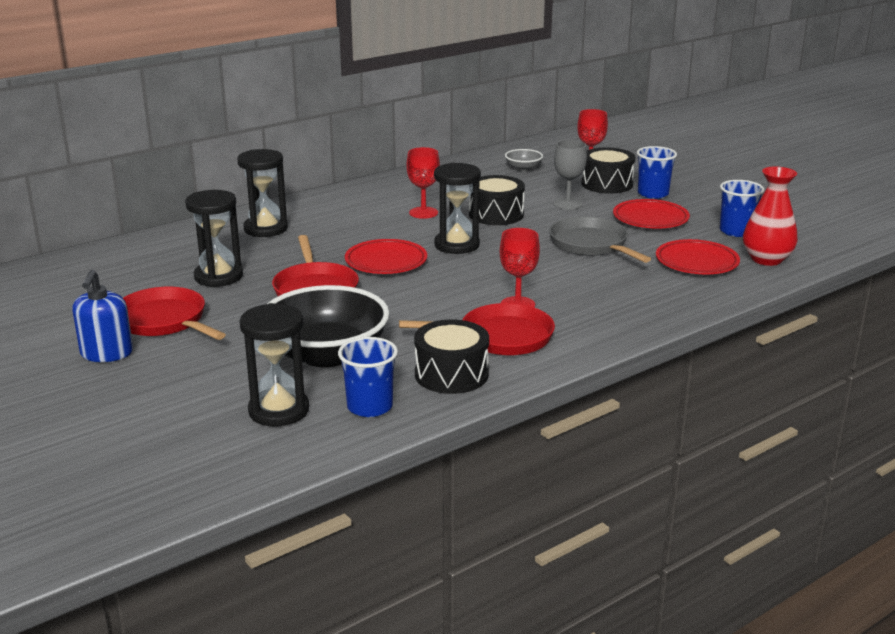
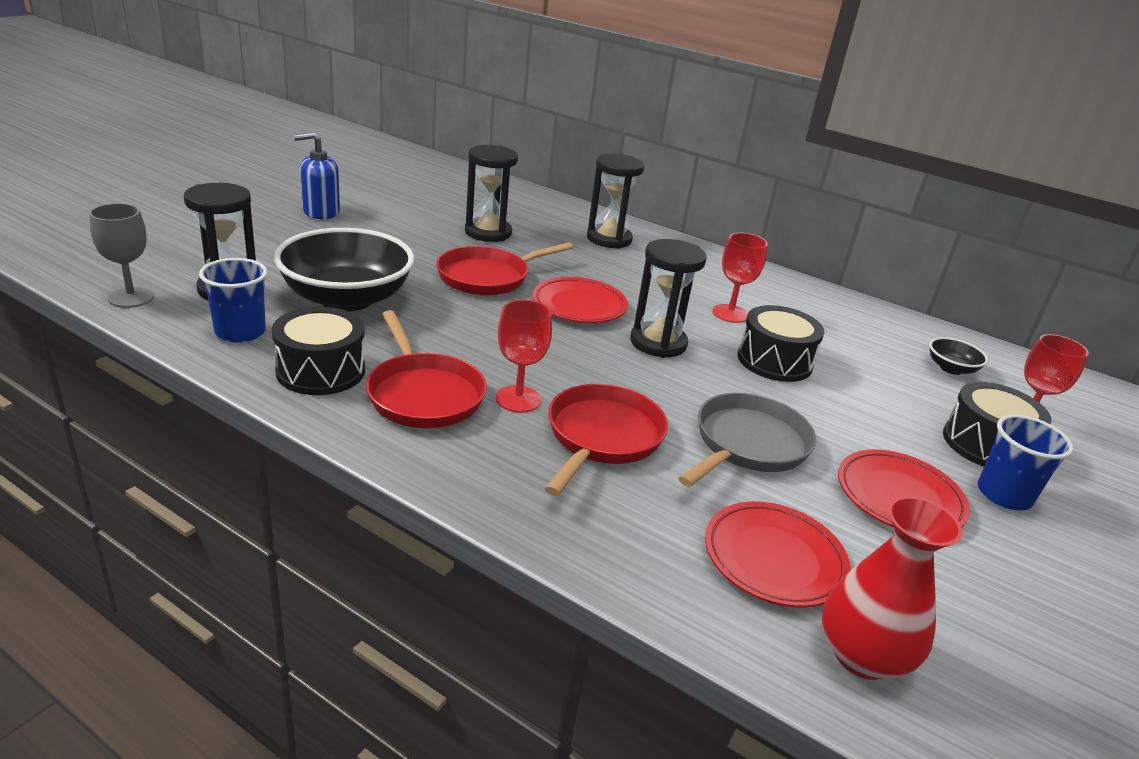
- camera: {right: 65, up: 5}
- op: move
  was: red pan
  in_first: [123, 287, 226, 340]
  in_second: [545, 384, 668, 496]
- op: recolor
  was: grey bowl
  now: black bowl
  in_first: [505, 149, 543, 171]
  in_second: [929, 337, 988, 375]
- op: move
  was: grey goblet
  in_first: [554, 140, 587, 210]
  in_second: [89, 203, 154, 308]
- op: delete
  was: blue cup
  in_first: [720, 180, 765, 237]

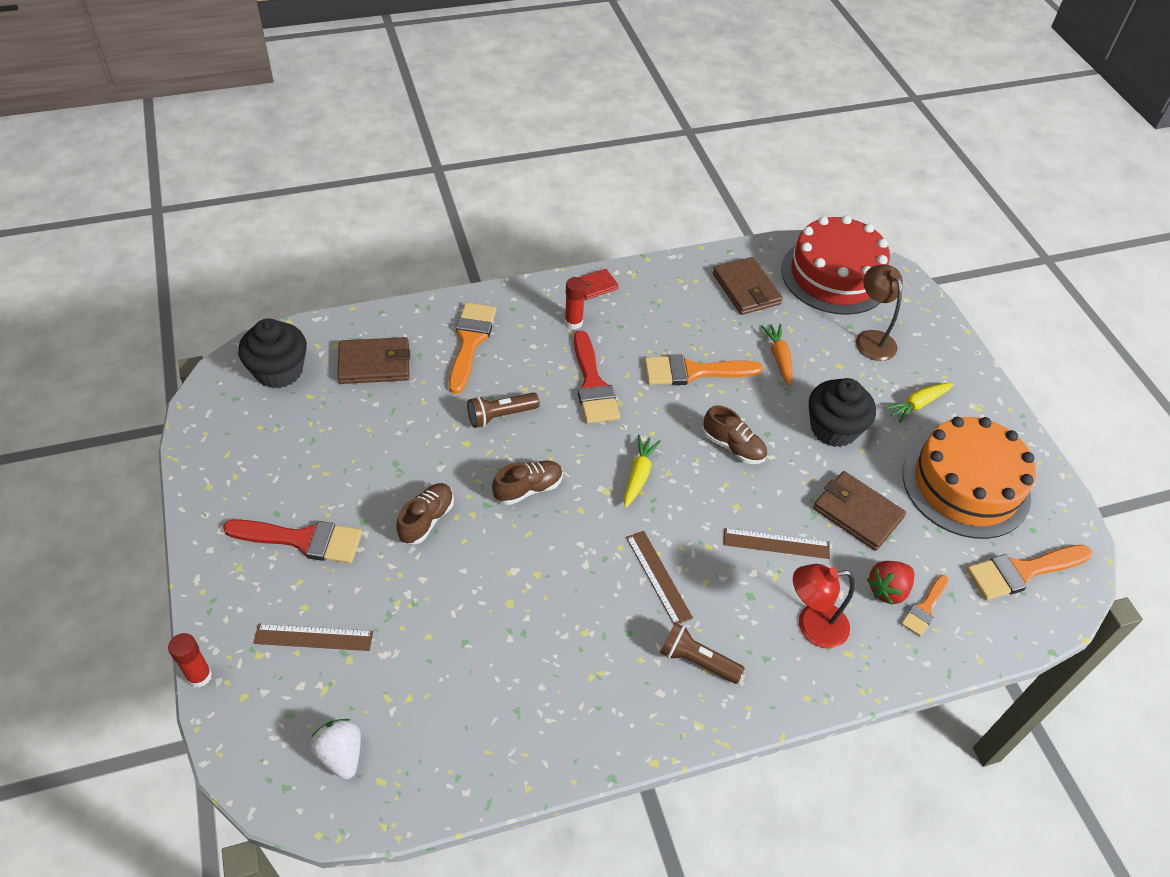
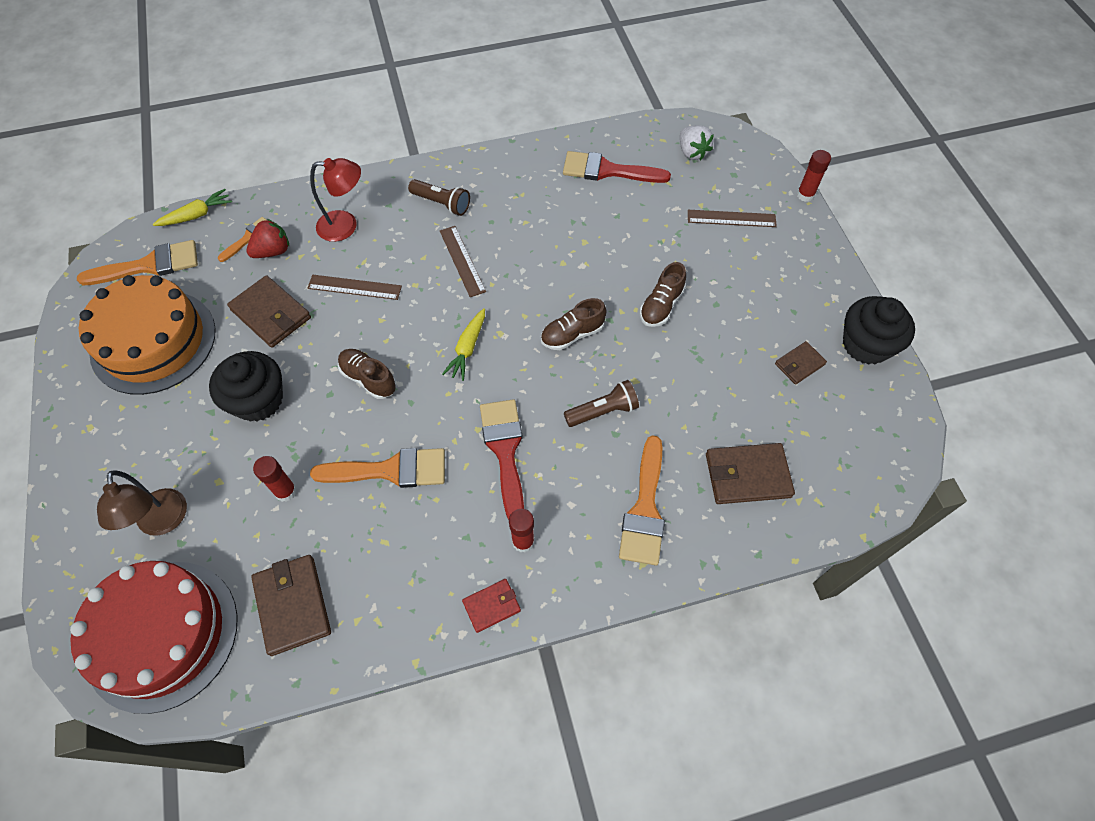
- camera: {right: -175, up: 10}
- op: move
  was: red brush
  in_first: [223, 519, 362, 563]
  in_second: [563, 151, 671, 183]
- op: move
  was: black cupcake
  in_first: [238, 319, 307, 389]
  in_second: [843, 296, 915, 365]
- op: replace
  was: orange carrot
  now: red glue stick
  in_first: [761, 324, 793, 386]
  in_second: [253, 456, 297, 502]
- op: move
  was: yellow carrot
  in_first: [884, 383, 954, 423]
  in_second: [153, 189, 232, 226]
- op: insert
  now: brown wallet
  in_second: [775, 341, 827, 385]

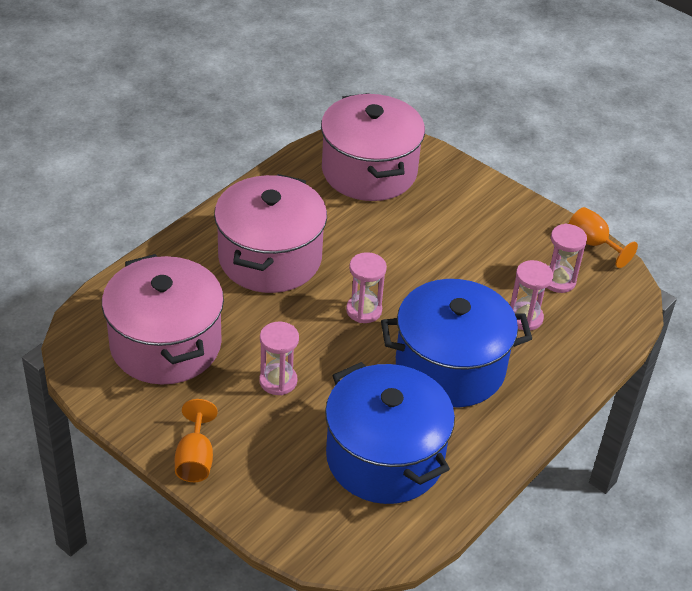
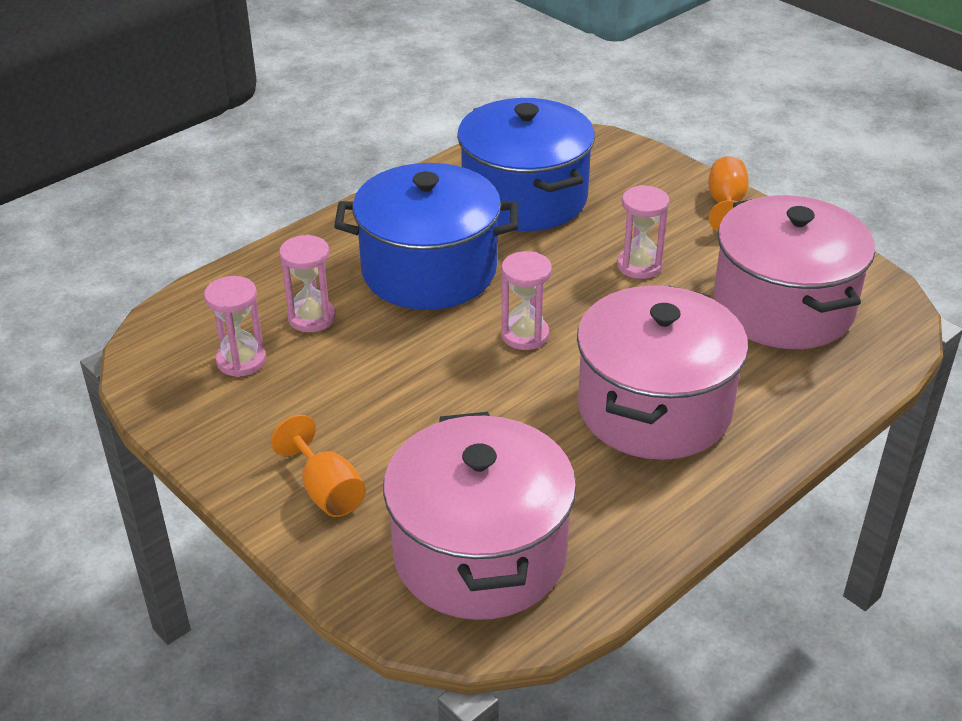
- camera: {right: -170, up: -5}
- op: move
  was: orange goblet
  in_first: [568, 207, 638, 268]
  in_second: [271, 415, 366, 517]

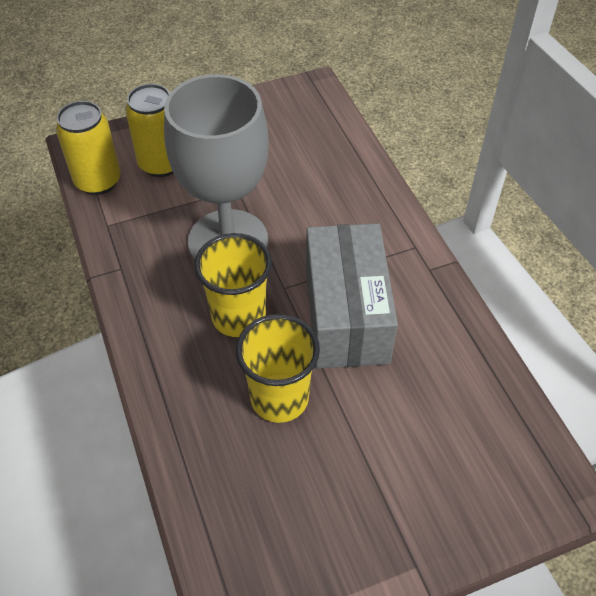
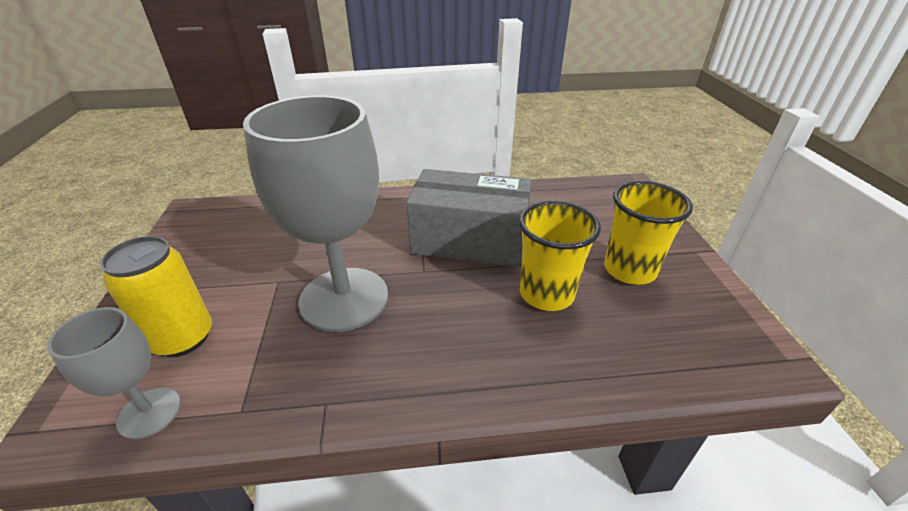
- camera: {right: -75, up: -15}
- op: replace
  was: yellow can
  now: grey goblet
  in_first: [56, 101, 121, 195]
  in_second: [47, 307, 181, 440]
- op: move
  was: yellow cup
  in_first: [194, 233, 272, 337]
  in_second: [604, 181, 693, 285]

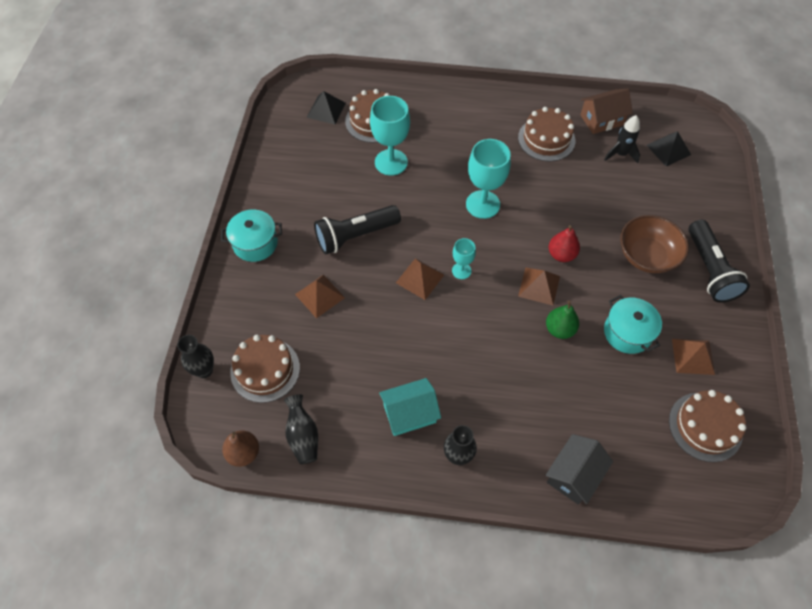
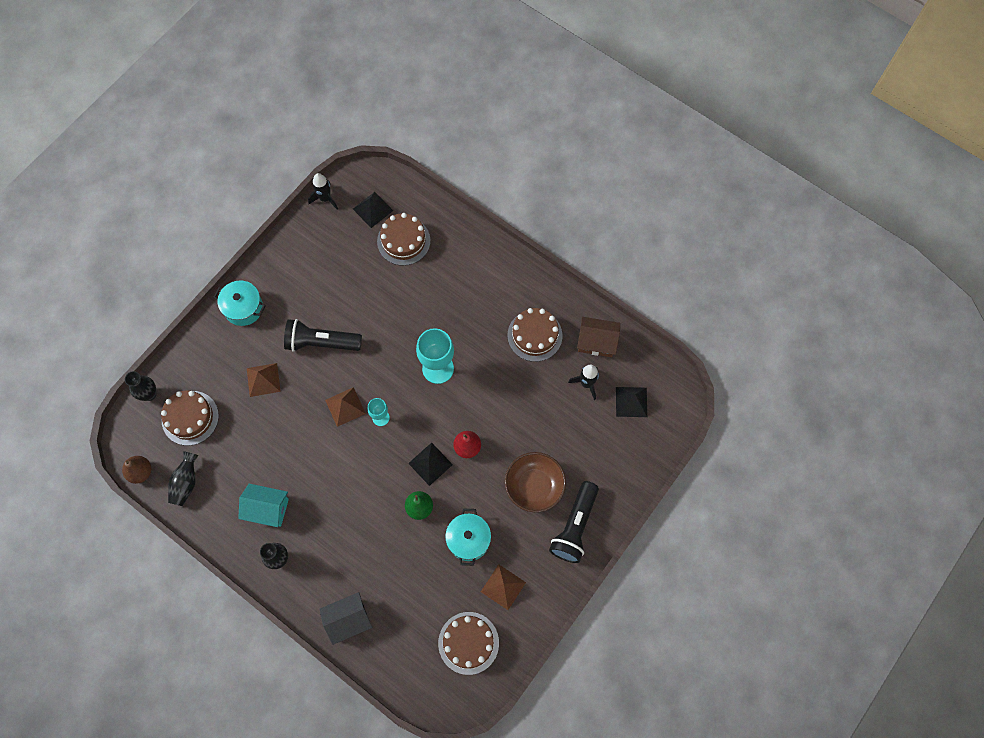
- camera: {right: 30, up: 10}
- op: delete
  was: turquoise goblet
  in_first: [370, 96, 410, 176]
- op: recolor
  was: brown pyramid
  now: black pyramid
  in_first: [518, 268, 560, 305]
  in_second: [408, 443, 453, 486]
- op: insert
  now: black rocket
  in_second: [308, 173, 338, 210]

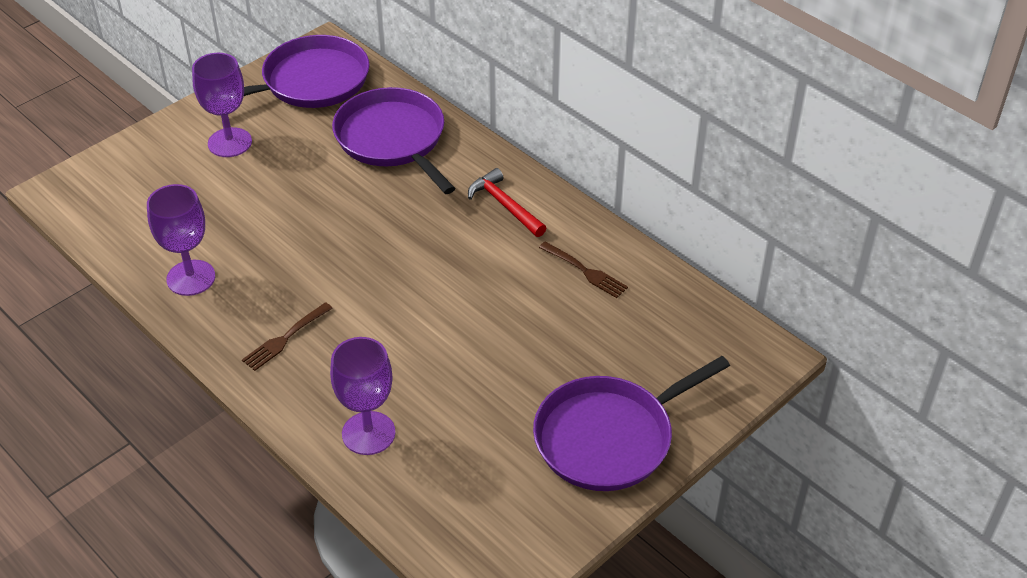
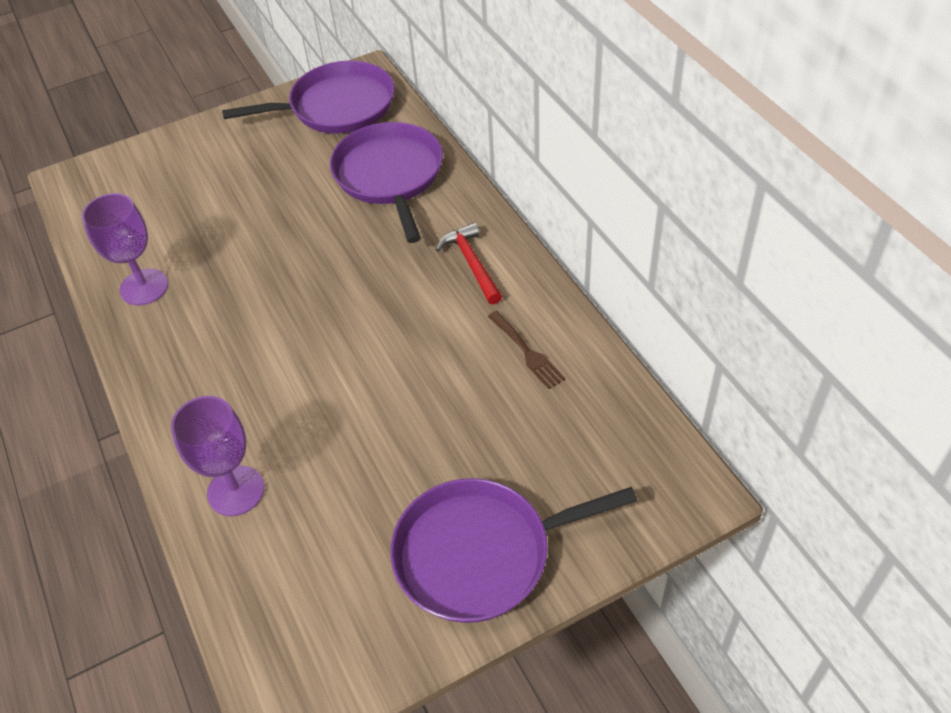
- camera: {right: 20, up: 5}
- op: delete
  was: purple goblet
  in_first: [192, 53, 252, 157]
- op: delete
  was: brown fork
  in_first: [242, 302, 333, 371]

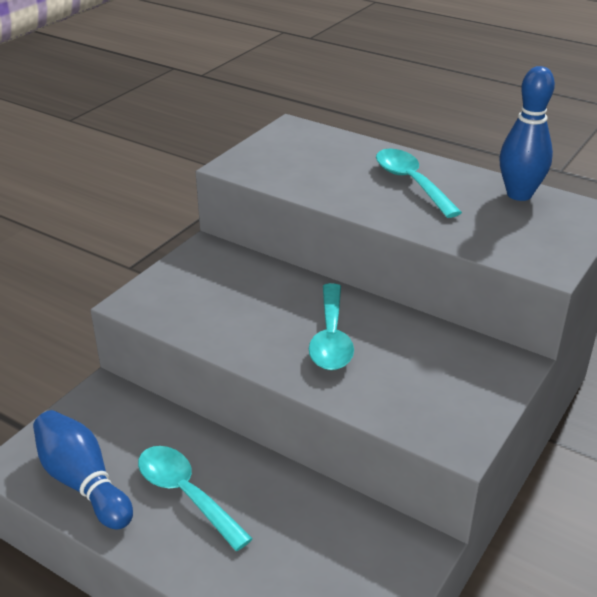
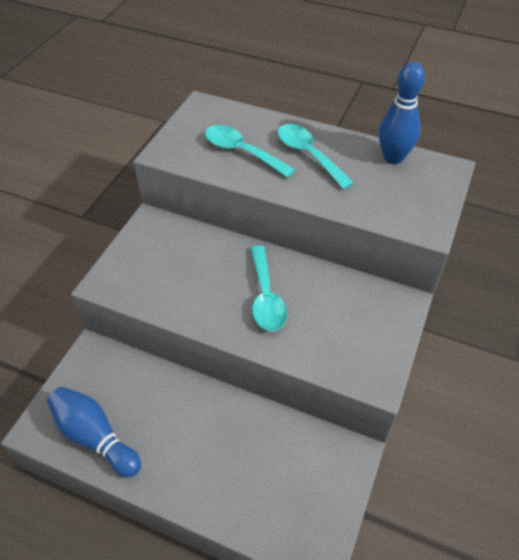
- camera: {right: -10, up: 15}
- op: move
  was: turquoise spoon
  in_first: [138, 446, 253, 551]
  in_second: [205, 125, 295, 178]

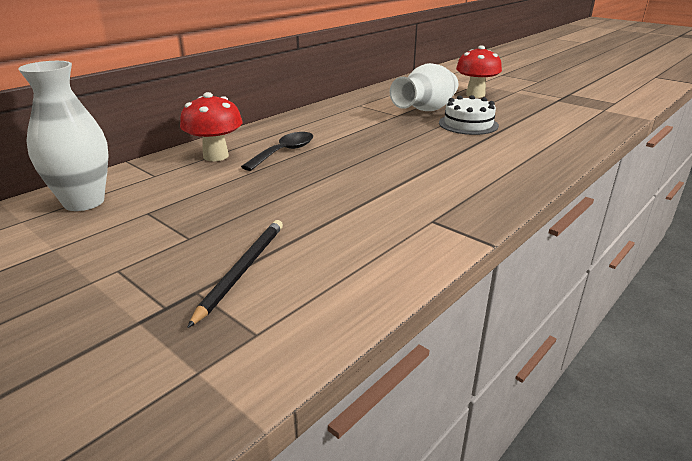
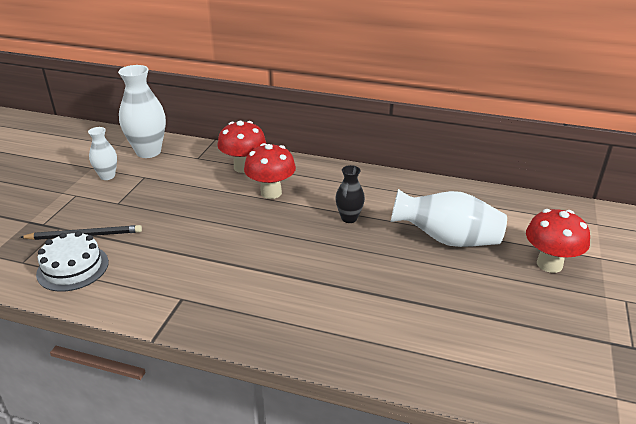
- camera: {right: 65, up: 5}
- op: replace
  was: black spoon
  now: red mushroom
  in_first: [241, 132, 313, 171]
  in_second: [244, 143, 296, 199]
- op: move
  was: white cake
  in_first: [439, 95, 499, 135]
  in_second: [36, 231, 109, 292]
- op: insert
  now: white vase
  in_second: [88, 127, 117, 180]
- op: insert
  now: black vase
  in_second: [335, 165, 365, 223]

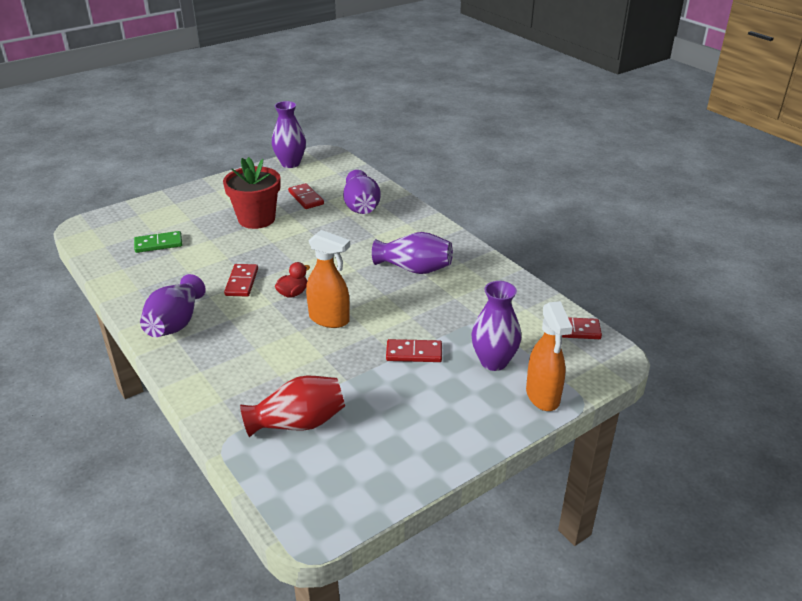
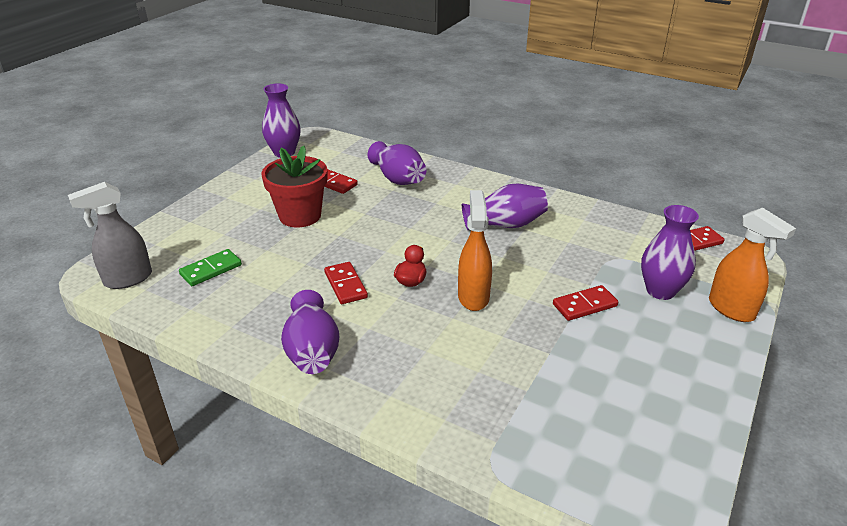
- camera: {right: -25, up: 0}
- op: delete
  was: red vase
  in_first: [240, 375, 345, 437]
- op: rotate
  was: orange spray bottle
  in_first: [306, 230, 350, 328]
  in_second: [458, 190, 492, 311]
  clockwise: -90
- op: insert
  now: grey spray bottle
  in_second: [68, 182, 152, 289]

